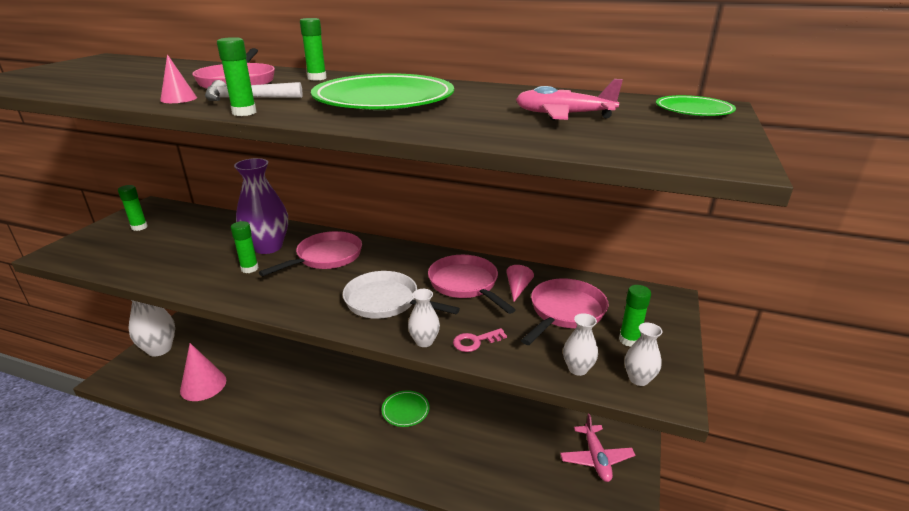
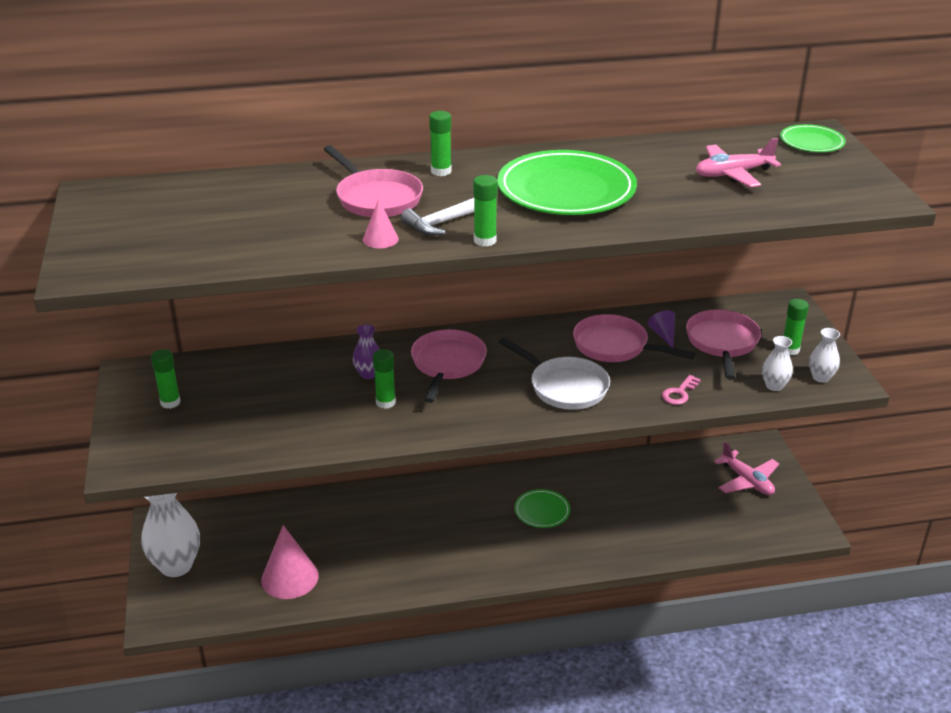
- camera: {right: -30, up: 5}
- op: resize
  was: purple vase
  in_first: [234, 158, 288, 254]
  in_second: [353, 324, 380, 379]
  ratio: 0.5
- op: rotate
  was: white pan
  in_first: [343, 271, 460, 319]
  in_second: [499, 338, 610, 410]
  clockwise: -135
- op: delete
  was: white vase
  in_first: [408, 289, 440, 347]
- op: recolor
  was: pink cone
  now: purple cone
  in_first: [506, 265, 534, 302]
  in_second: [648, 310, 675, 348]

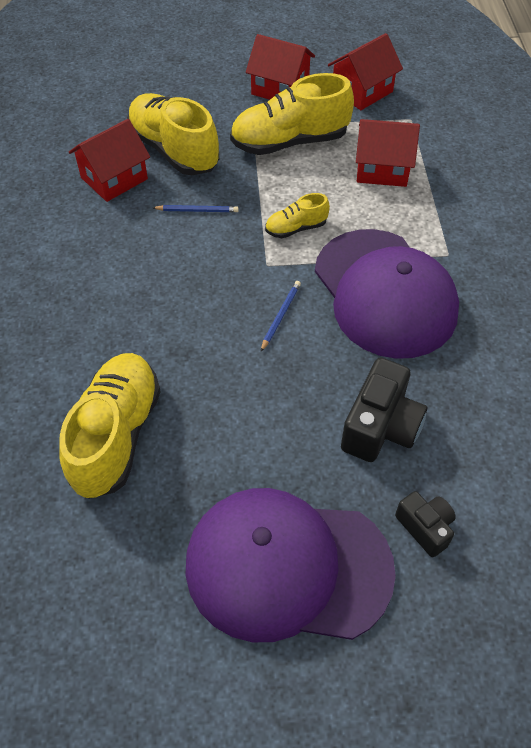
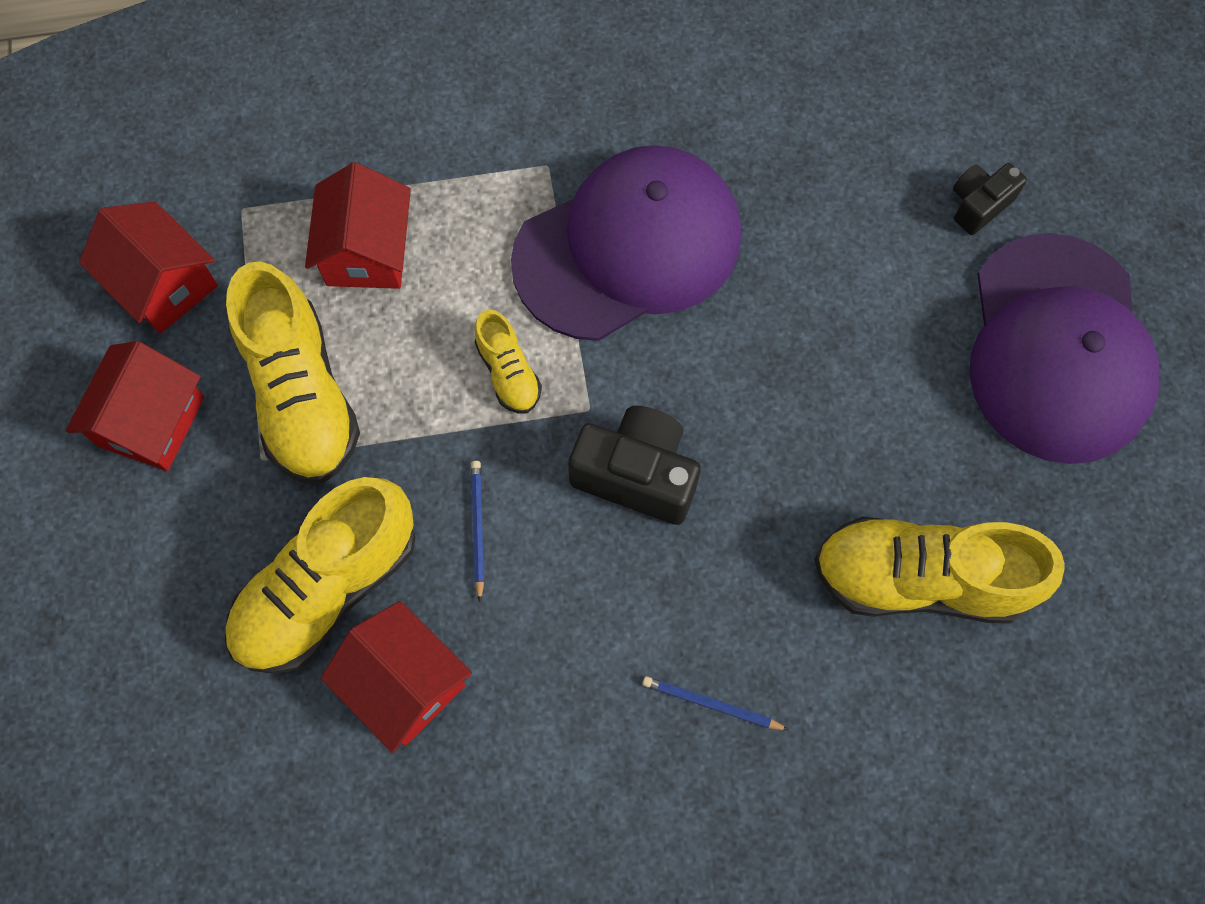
- camera: {right: -95, up: 15}
- op: move
  was: blue pencil
  in_first: [261, 281, 301, 351]
  in_second: [642, 676, 789, 730]
- op: move
  was: black camera
  in_first: [341, 358, 427, 462]
  in_second: [568, 406, 701, 525]

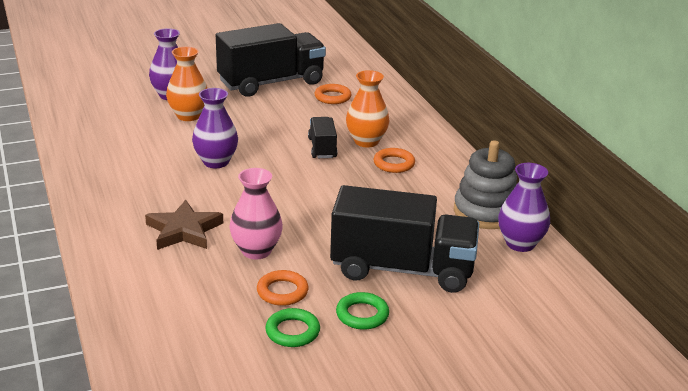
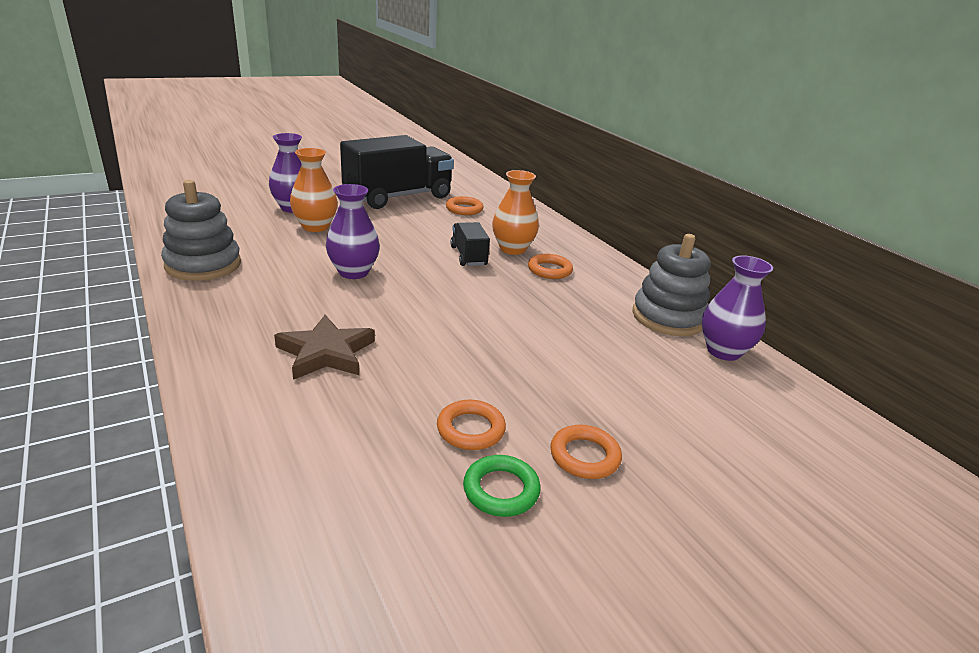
- camera: {right: -10, up: 0}
- op: delete
  was: pink vase
  in_first: [229, 168, 283, 259]
- op: delete
  was: black truck
  in_first: [330, 185, 479, 293]
- op: recolor
  was: green ring
  now: orange ring
  in_first: [336, 292, 389, 330]
  in_second: [550, 425, 622, 479]
- op: insert
  now: grey stacking toy
  in_second: [161, 180, 241, 281]

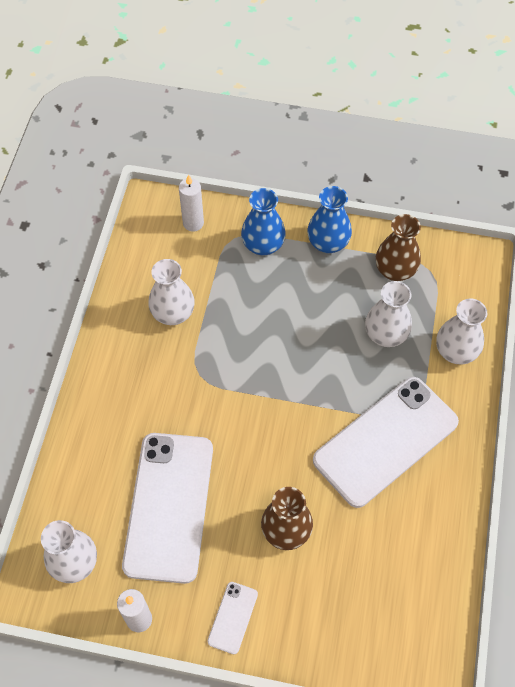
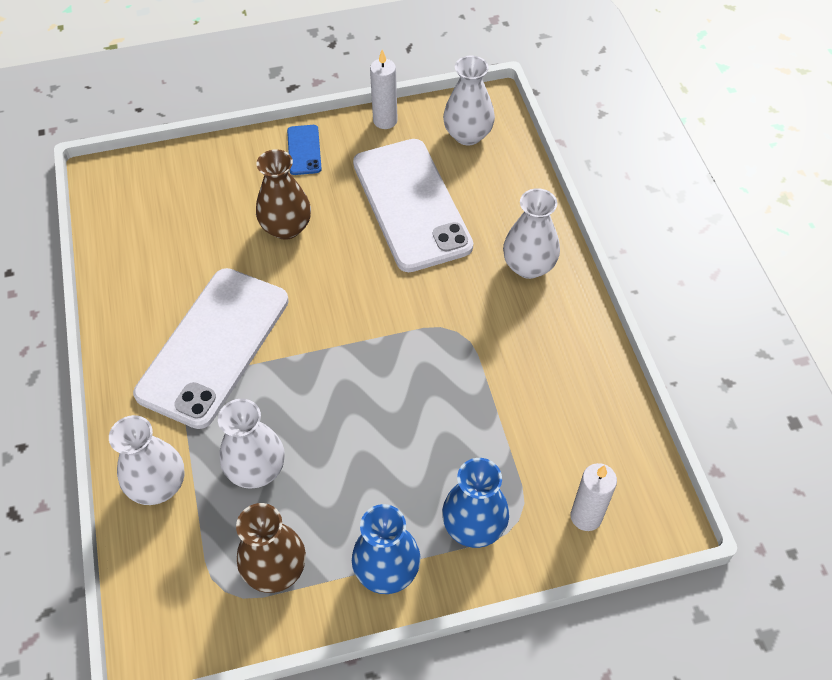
- camera: {right: 155, up: -5}
- op: move
  was: white vase
  in_first: [148, 259, 195, 325]
  in_second: [503, 188, 560, 279]
- op: recolor
  was: white phone
  now: blue phone
  in_first: [207, 582, 258, 654]
  in_second: [287, 125, 322, 175]

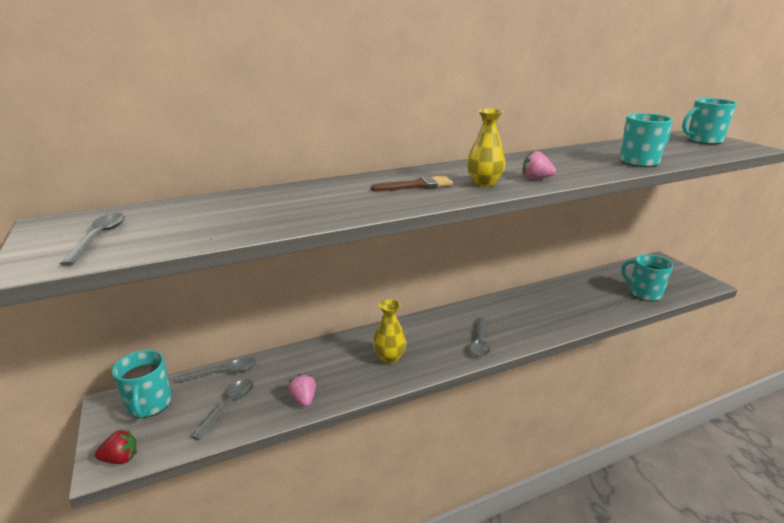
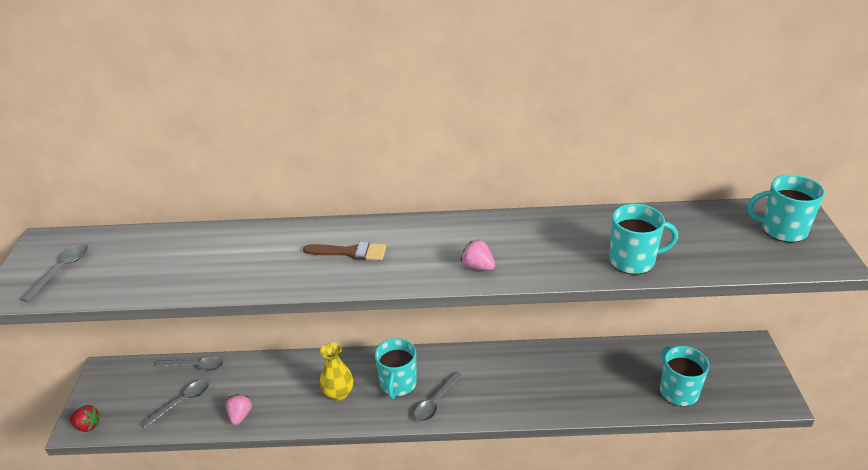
- camera: {right: 25, up: 10}
- op: move
  was: turquoise mug
  in_first: [112, 350, 172, 419]
  in_second: [375, 338, 417, 399]
- op: delete
  was: yellow vase
  in_first: [467, 109, 506, 187]

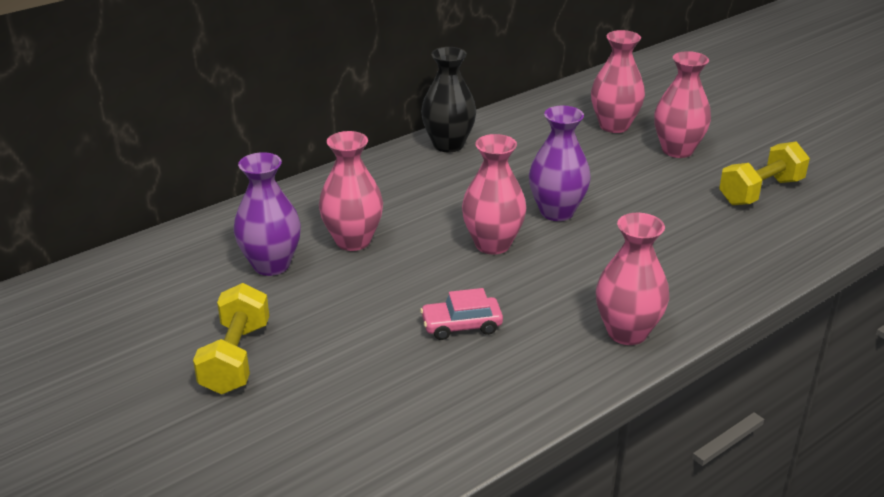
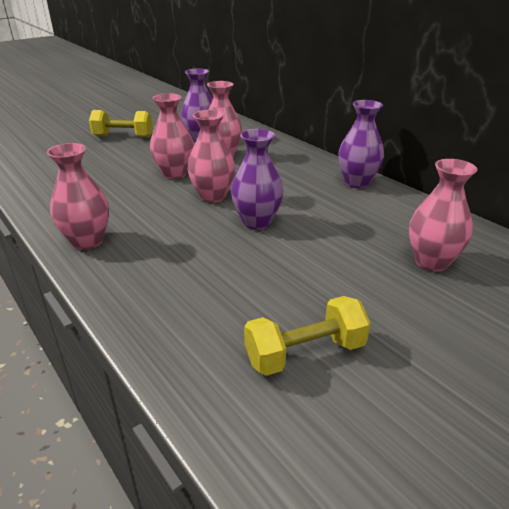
- camera: {right: 90, up: 0}
- op: delete
  was: pink car
  in_first: [420, 288, 503, 340]
- op: recolor
  was: black vase
  now: purple vase
  in_first: [421, 47, 476, 152]
  in_second: [338, 100, 384, 188]
- op: move
  was: pink vase
  in_first: [654, 51, 711, 158]
  in_second: [150, 93, 194, 179]
- op: rotate
  was: yellow dumbbell
  in_first: [719, 142, 810, 205]
  in_second: [244, 296, 371, 376]
  clockwise: -75

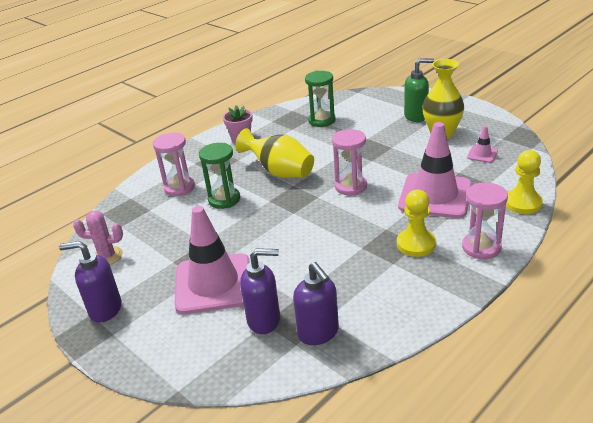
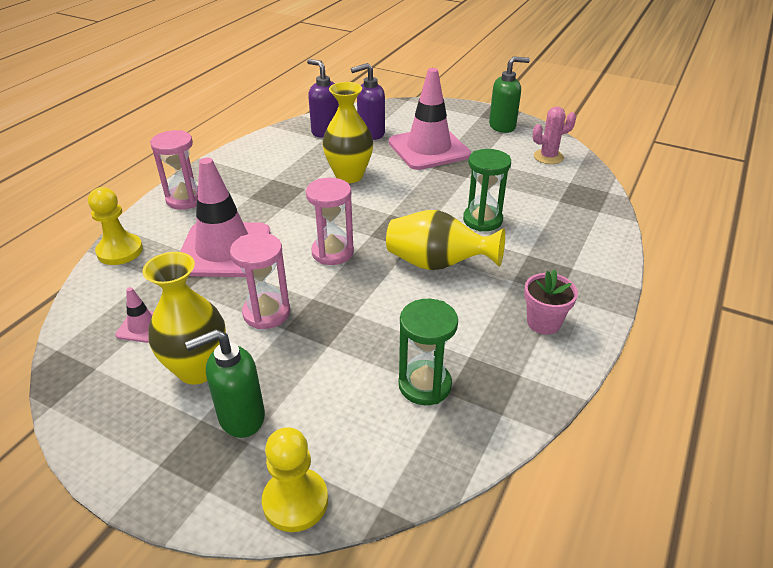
- camera: {right: 160, up: 5}
- op: recolor
  was: purple soap dispenser
  now: green soap dispenser
  in_first: [59, 241, 121, 323]
  in_second: [489, 56, 530, 133]
- op: move
  was: pink hourglass
  in_first: [153, 133, 195, 196]
  in_second: [230, 232, 290, 329]
- op: move
  was: yellow pawn
  in_first: [397, 190, 436, 257]
  in_second: [262, 427, 328, 532]
- op: insert
  now: yellow vase
  in_second: [323, 82, 373, 183]

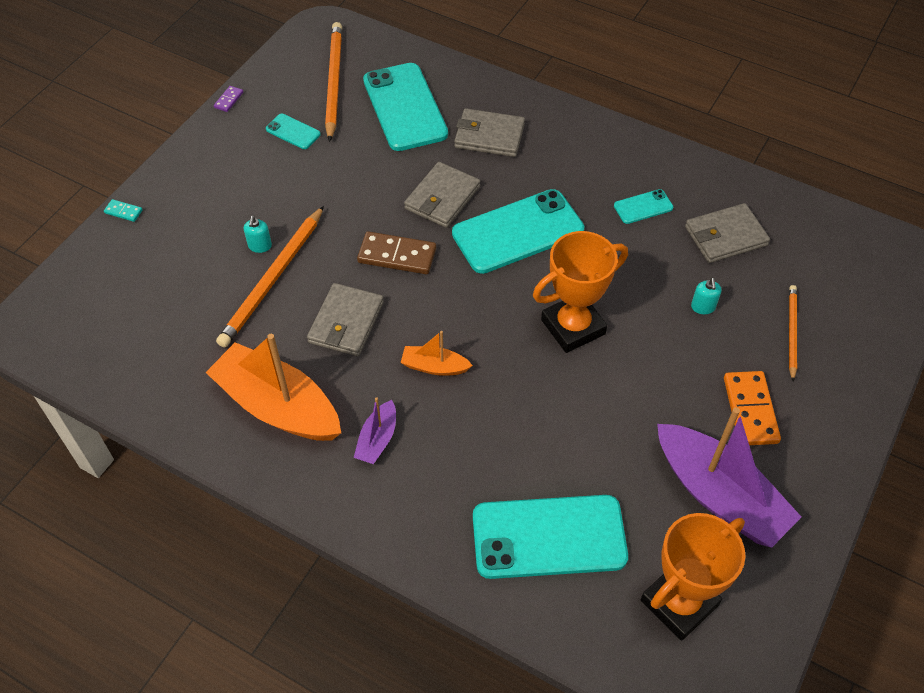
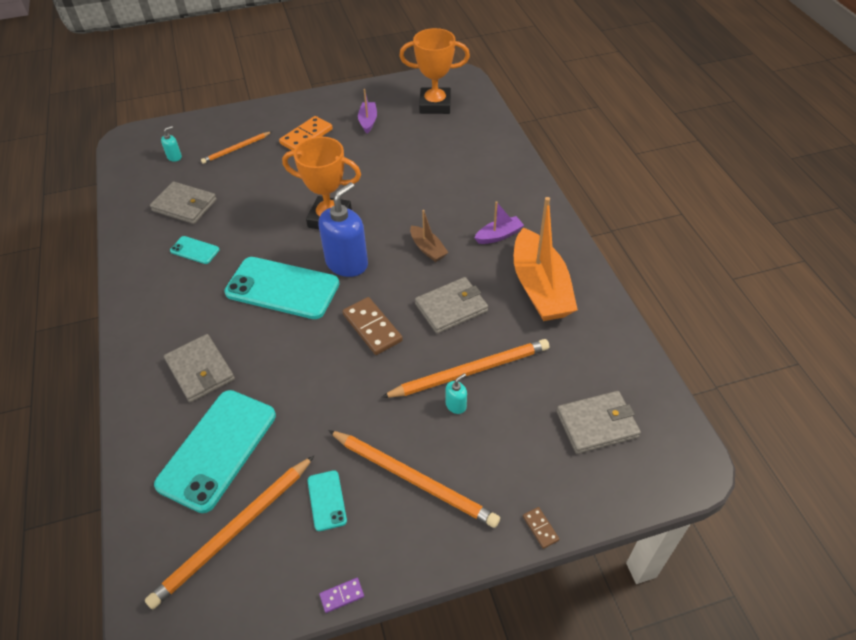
- camera: {right: -135, up: -5}
- op: recolor
  was: turquoise domino
  now: brown domino
  in_first: [104, 199, 143, 222]
  in_second: [523, 507, 559, 549]
- op: recolor
  was: orange boat
  now: brown boat
  in_first: [401, 331, 473, 376]
  in_second: [410, 210, 449, 262]
- op: move
  was: grey wallet
  in_first: [404, 162, 480, 228]
  in_second: [557, 391, 641, 454]
- op: delete
  was: turquoise phone
  in_first: [473, 495, 628, 579]
- op: resize
  was: purple boat
  in_first: [657, 407, 801, 548]
  in_second: [358, 89, 377, 133]
  ratio: 0.47
- op: move
  was: turquoise soap dispenser
  in_first: [691, 278, 721, 314]
  in_second: [161, 126, 182, 162]
- op: insert
  now: blue soap dispenser
  in_second: [318, 182, 368, 277]
- op: insert
  now: orange pencil
  in_second: [328, 430, 500, 528]

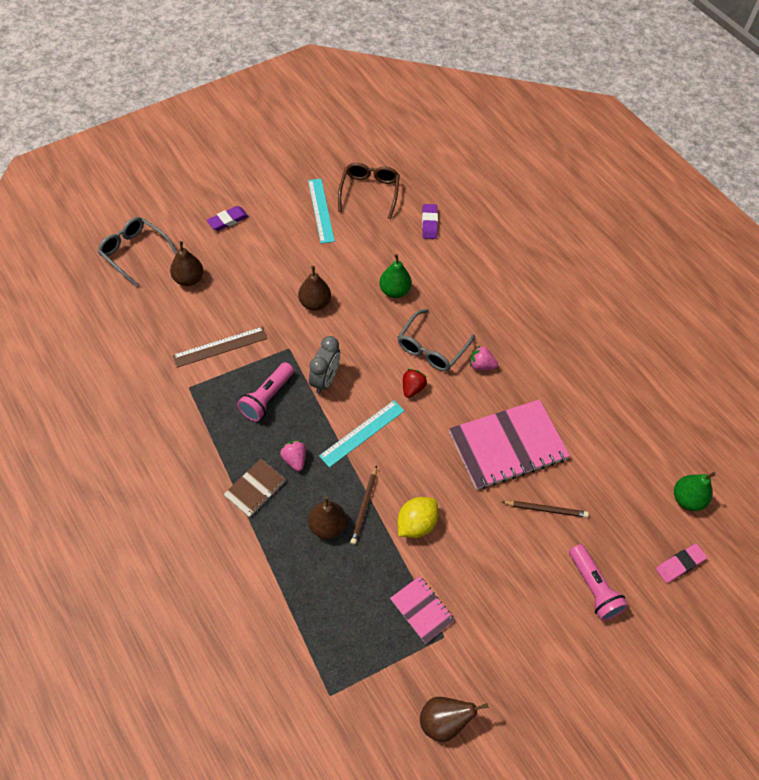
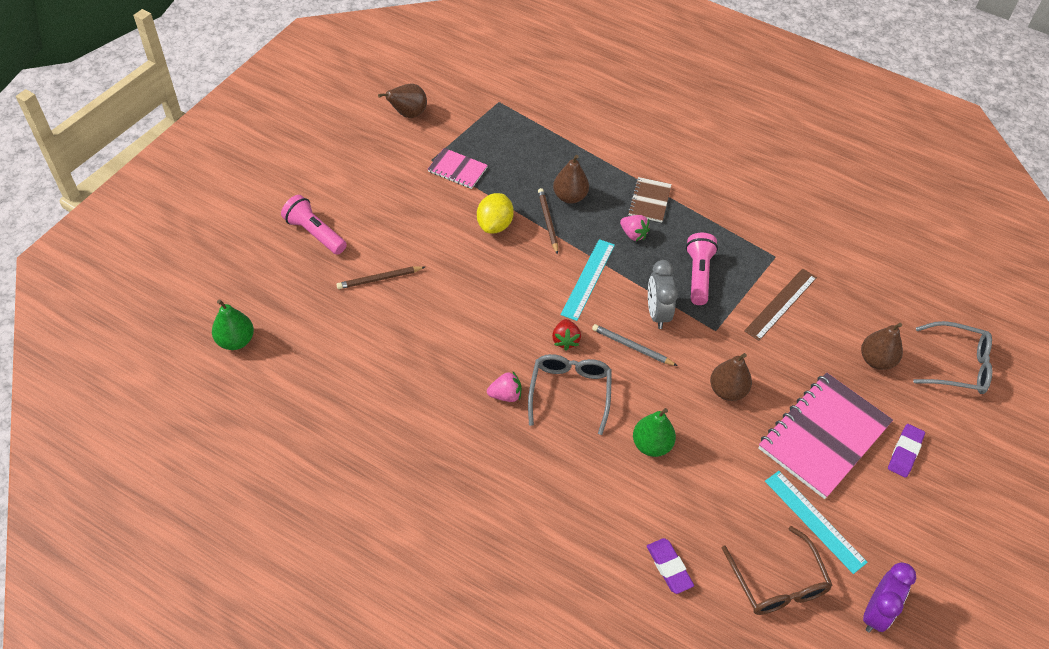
- camera: {right: 155, up: -5}
- op: move
  was: pink notebook
  in_first: [449, 399, 570, 490]
  in_second: [758, 372, 893, 499]
- op: delete
  was: pink eraser
  in_first: [656, 544, 707, 583]
- op: insert
  now: grey pencil
  in_second: [592, 324, 678, 366]
- op: insert
  now: purple clock
  in_second: [863, 562, 916, 633]

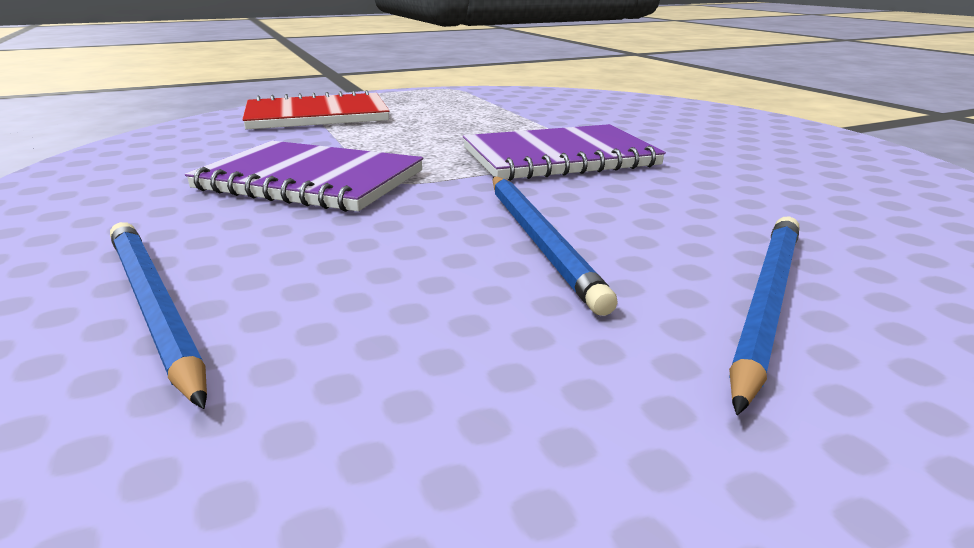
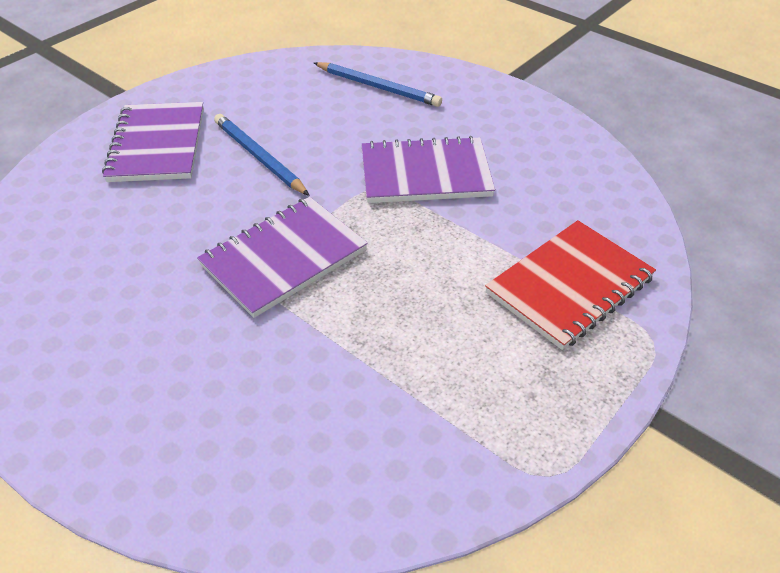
- camera: {right: 155, up: 20}
- op: replace
  was: blue pencil
  now: purple notebook
  in_first: [729, 216, 799, 415]
  in_second: [102, 102, 204, 182]

